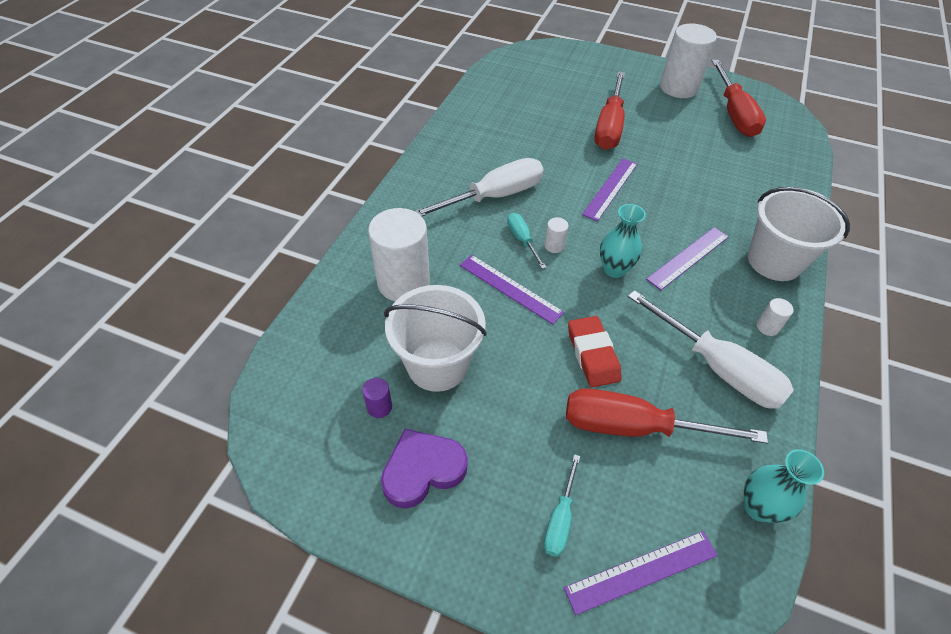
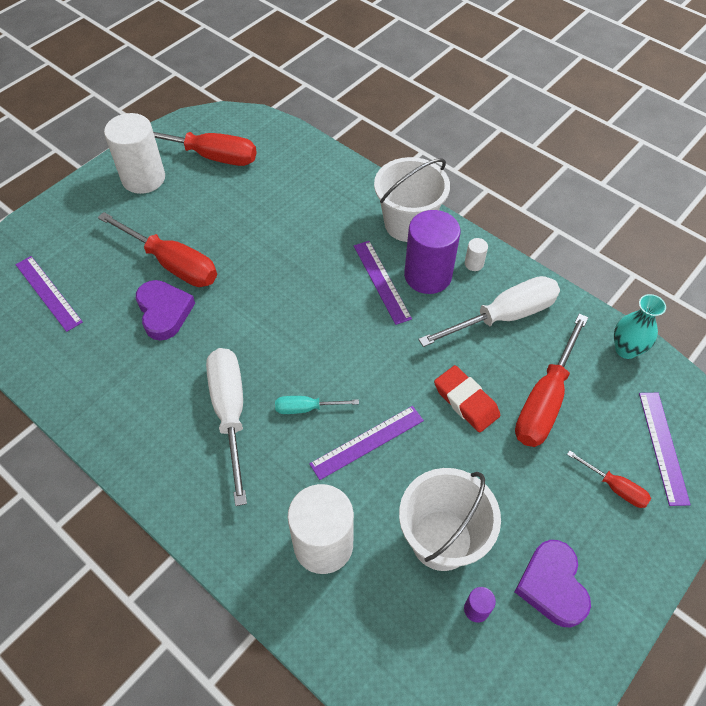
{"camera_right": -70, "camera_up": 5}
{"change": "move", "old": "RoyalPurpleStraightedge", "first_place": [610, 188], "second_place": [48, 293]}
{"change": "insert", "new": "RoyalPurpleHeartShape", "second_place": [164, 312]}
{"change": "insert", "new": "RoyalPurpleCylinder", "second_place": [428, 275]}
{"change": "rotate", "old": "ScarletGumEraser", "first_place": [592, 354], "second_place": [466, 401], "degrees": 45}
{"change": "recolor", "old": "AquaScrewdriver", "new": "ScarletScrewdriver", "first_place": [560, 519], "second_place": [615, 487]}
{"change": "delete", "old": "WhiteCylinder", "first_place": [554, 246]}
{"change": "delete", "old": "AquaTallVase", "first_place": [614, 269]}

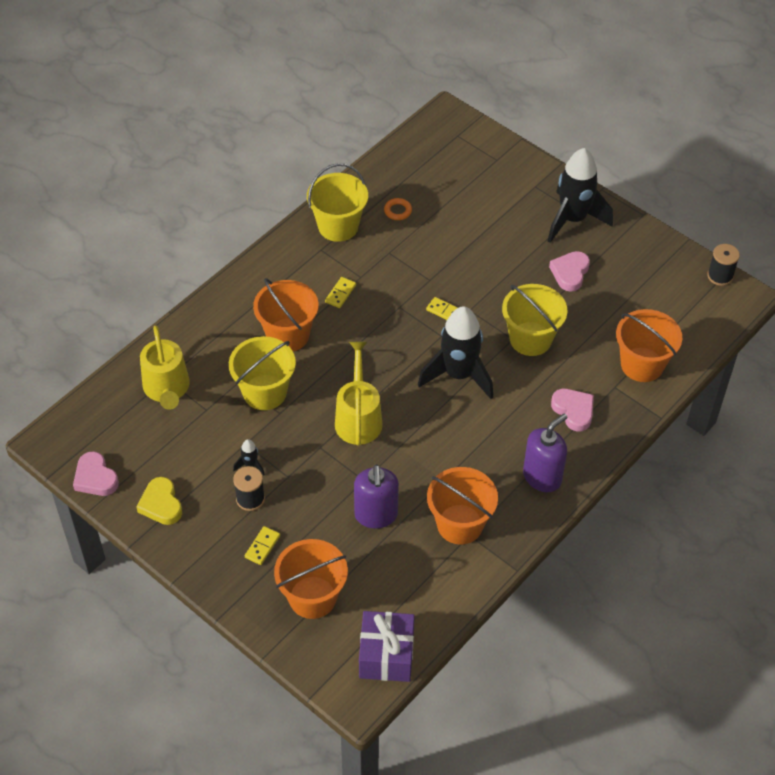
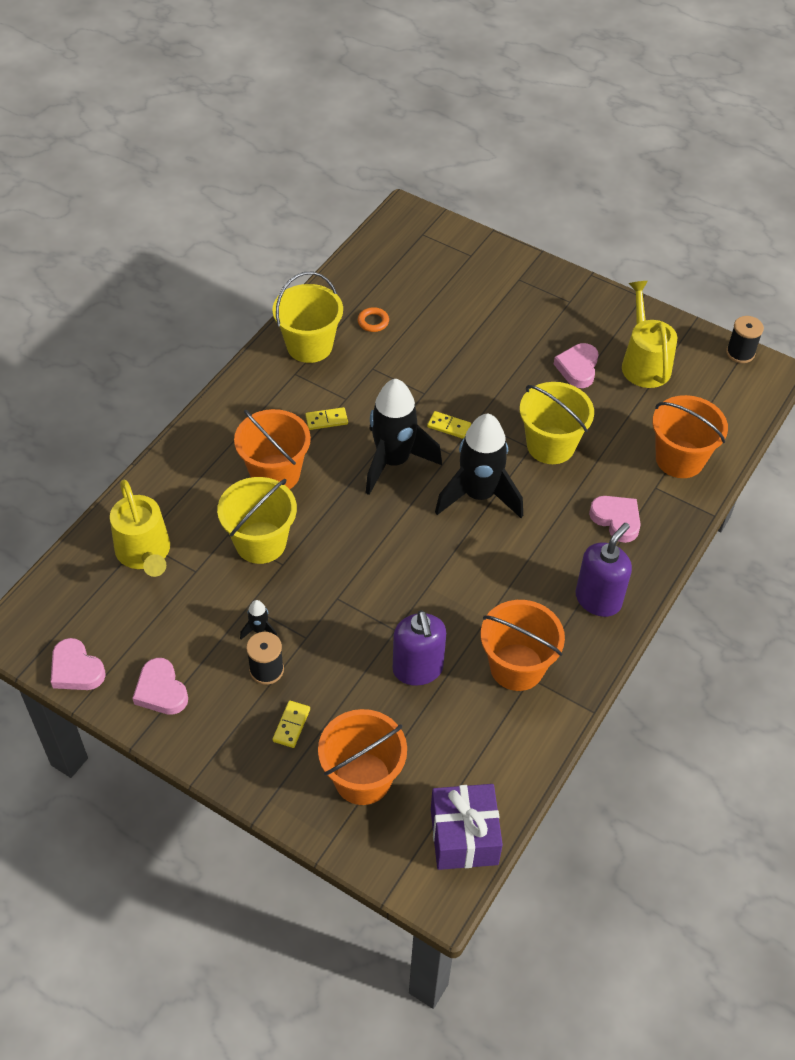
{"camera_right": -10, "camera_up": 0}
{"change": "recolor", "old": "YellowHeartShape", "new": "RosePinkHeartShape", "first_place": [161, 504], "second_place": [161, 691]}
{"change": "rotate", "old": "YellowDomino", "first_place": [340, 293], "second_place": [326, 420], "degrees": 60}
{"change": "move", "old": "BlackRocket", "first_place": [573, 219], "second_place": [393, 461]}
{"change": "move", "old": "YellowSprinklingCan", "first_place": [358, 417], "second_place": [644, 362]}

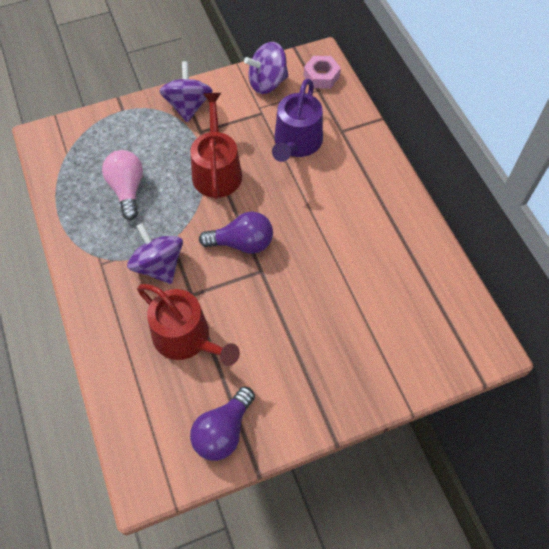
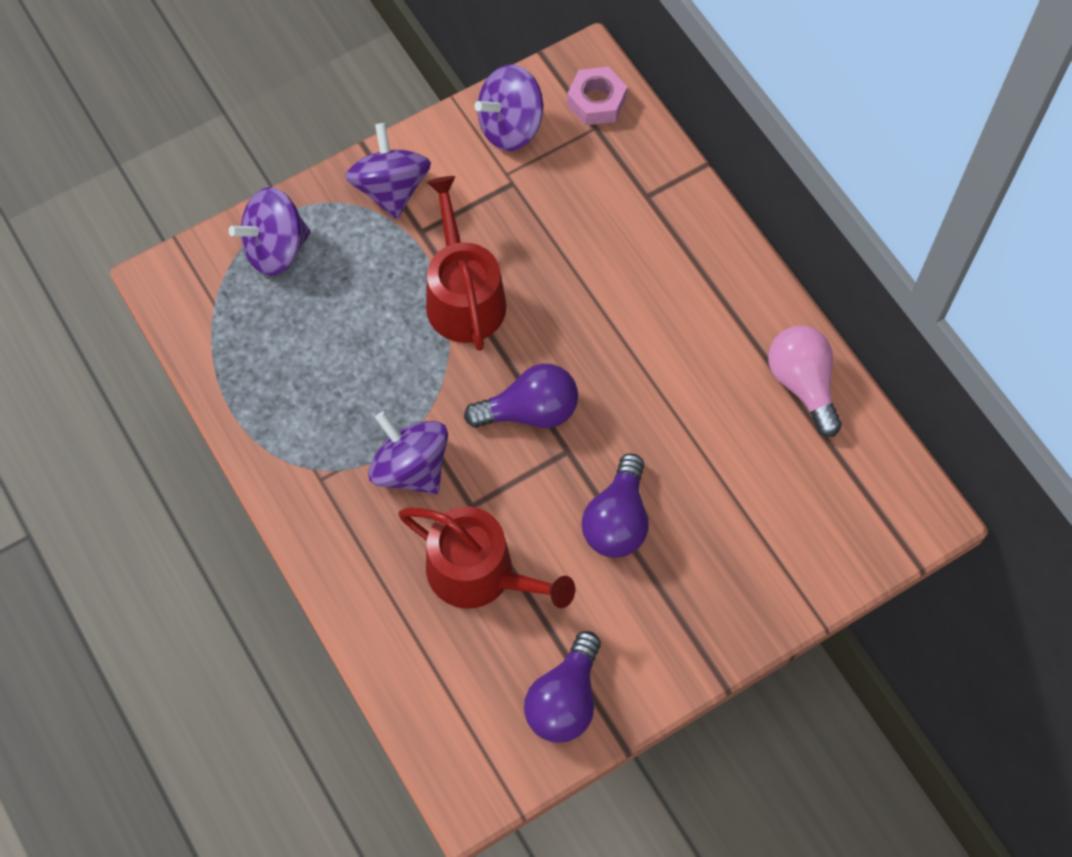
{"camera_right": -10, "camera_up": 5}
{"change": "insert", "new": "RoyalPurpleSpinningTop", "second_place": [275, 249]}
{"change": "insert", "new": "RoyalPurpleLightBulb", "second_place": [617, 520]}
{"change": "move", "old": "RosePinkLightBulb", "first_place": [127, 189], "second_place": [802, 384]}
{"change": "delete", "old": "RoyalPurpleSprinklingCan", "first_place": [296, 143]}

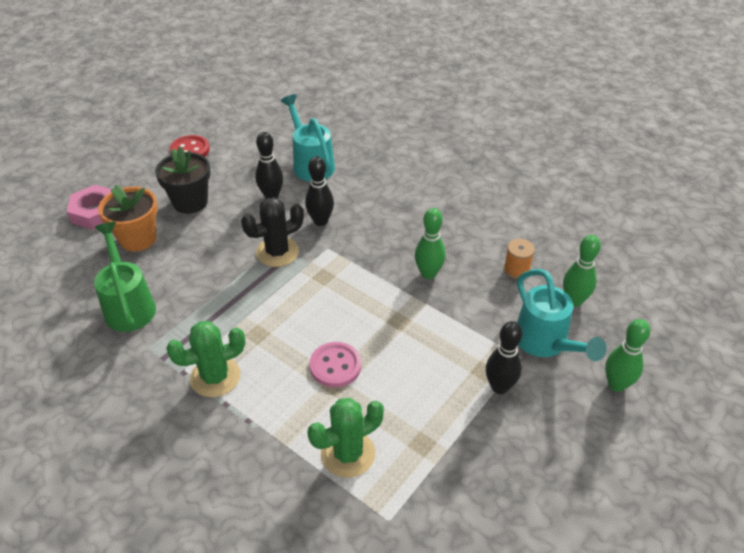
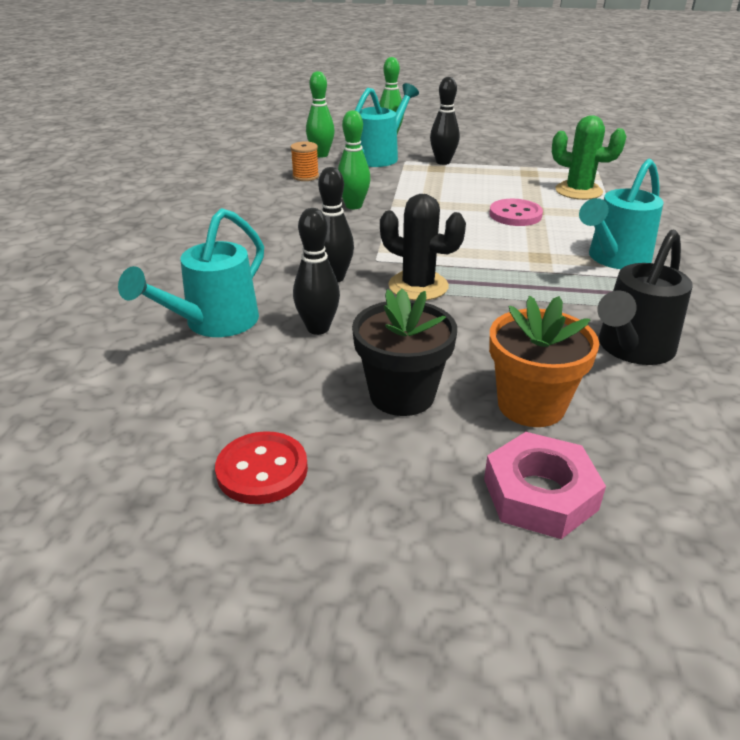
{"camera_right": -120, "camera_up": -10}
{"change": "replace", "old": "LeafGreenSaguaroCactus", "new": "AquaSprinklingCan", "first_place": [215, 377], "second_place": [614, 259]}
{"change": "recolor", "old": "LeafGreenSprinklingCan", "new": "BlackSprinklingCan", "first_place": [128, 305], "second_place": [631, 349]}

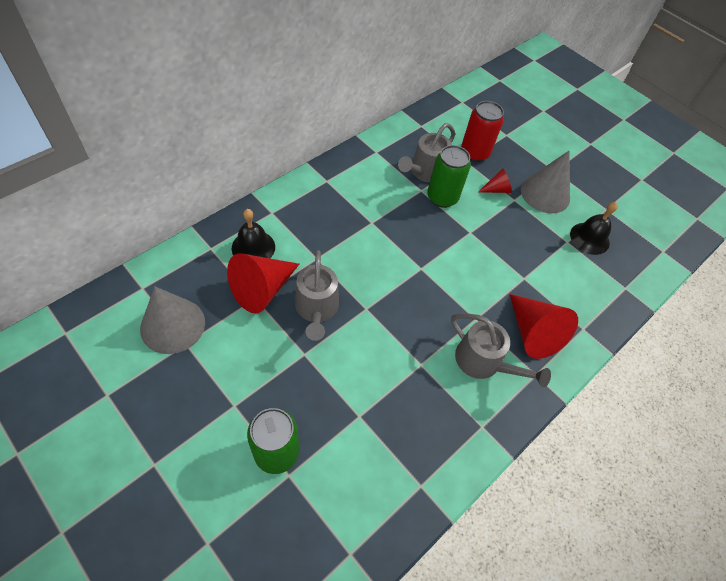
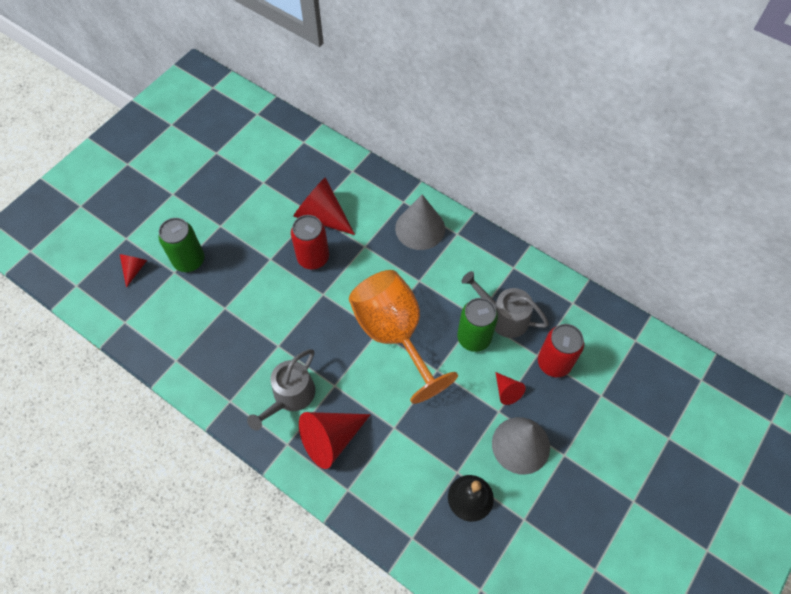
{"camera_right": 85, "camera_up": 5}
{"change": "insert", "new": "ScarletConeShape", "second_place": [134, 269]}
{"change": "replace", "old": "GraySprinklingCan", "new": "ScarletCan", "first_place": [316, 309], "second_place": [313, 258]}
{"change": "insert", "new": "BrightOrangeGoblet", "second_place": [394, 334]}
{"change": "move", "old": "GrayConeShape", "first_place": [173, 325], "second_place": [420, 228]}
{"change": "delete", "old": "BlackSchoolBell", "first_place": [253, 247]}

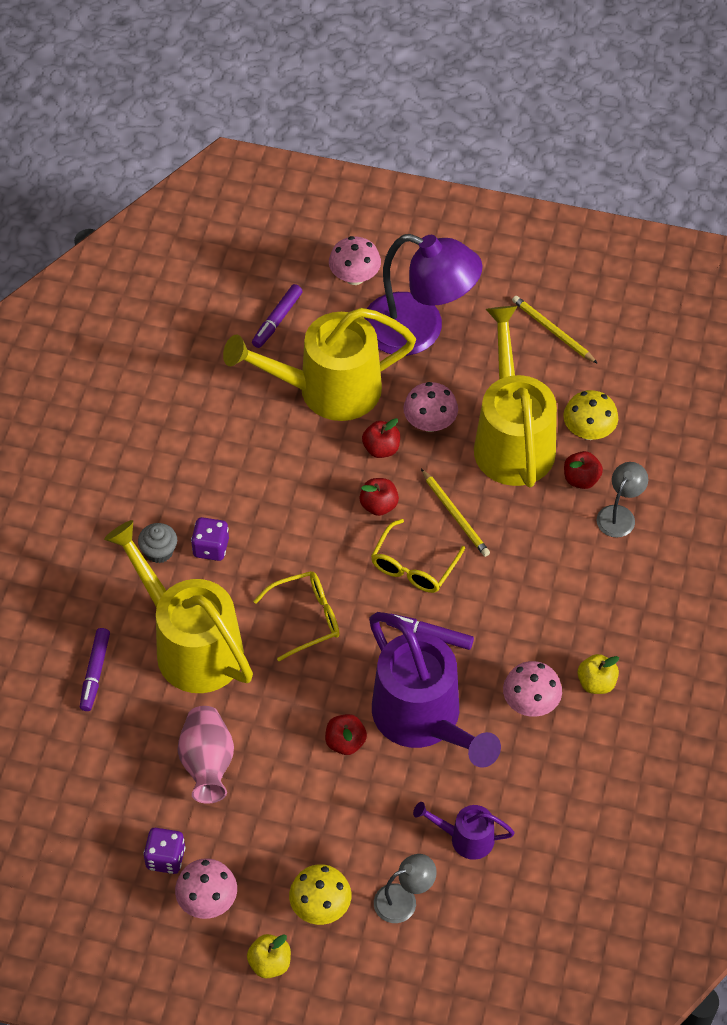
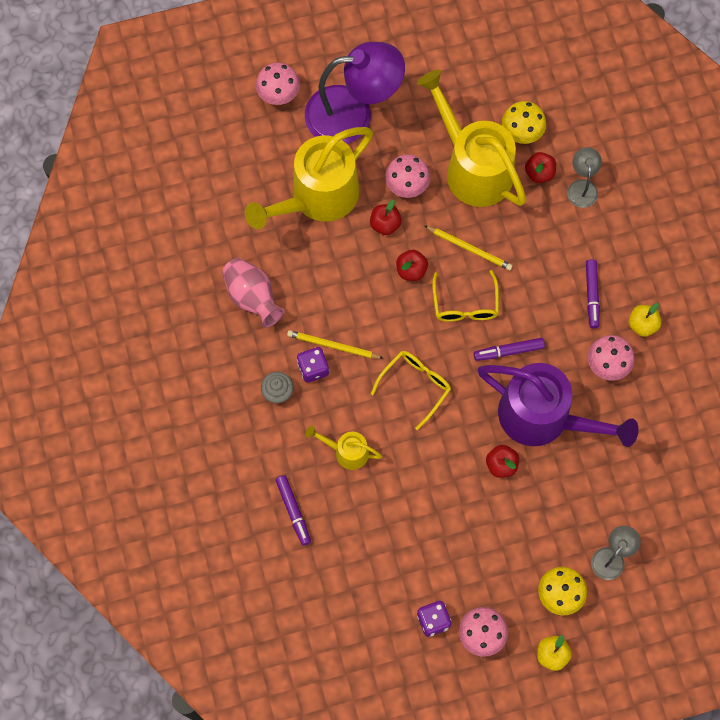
{"camera_right": -30, "camera_up": 15}
{"change": "move", "old": "RosePinkTallVase", "first_place": [207, 764], "second_place": [252, 297]}
{"change": "move", "old": "YellowLeadPencil", "first_place": [553, 331], "second_place": [333, 346]}
{"change": "resize", "old": "YellowSprinklingCan", "first_place": [189, 644], "second_place": [346, 452], "factor": 0.47}
{"change": "move", "old": "RoyalPurpleMarkerPen", "first_place": [277, 320], "second_place": [591, 295]}
{"change": "delete", "old": "RoyalPurpleSprinklingCan", "first_place": [465, 838]}

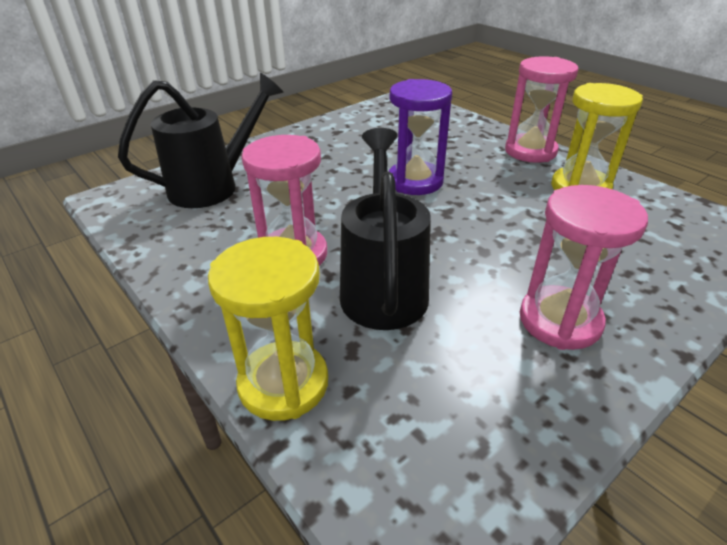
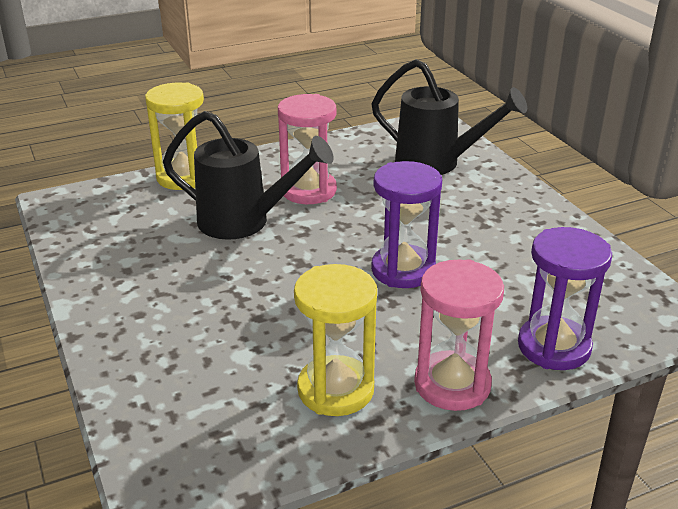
{"camera_right": 105, "camera_up": -5}
{"change": "rotate", "old": "BlackSprinklingCan", "first_place": [214, 186], "second_place": [437, 163], "degrees": -45}
{"change": "insert", "new": "RoyalPurpleHourglass", "second_place": [554, 347]}
{"change": "delete", "old": "RosePinkHourglass", "first_place": [559, 321]}

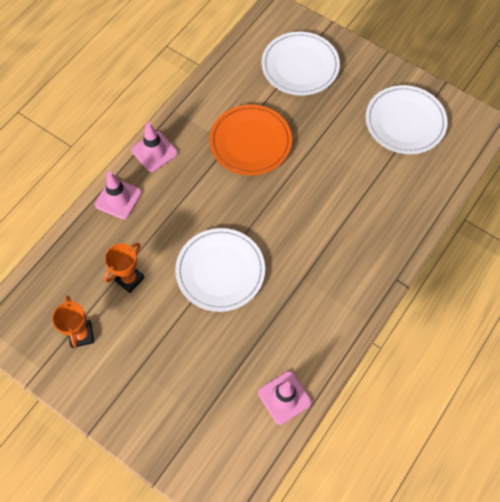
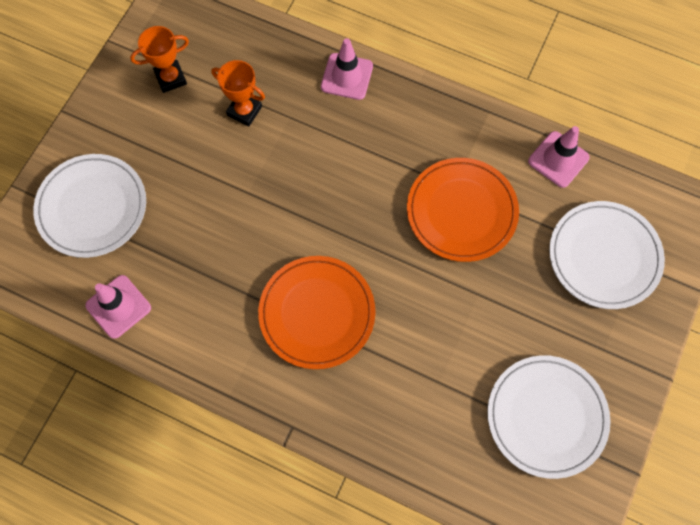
{"camera_right": 80, "camera_up": 5}
{"change": "move", "old": "WhiteFlatDish", "first_place": [220, 271], "second_place": [92, 207]}
{"change": "insert", "new": "BrightOrangeFlatDish", "second_place": [317, 313]}
{"change": "move", "old": "RosePinkRoadCone", "first_place": [154, 151], "second_place": [558, 159]}

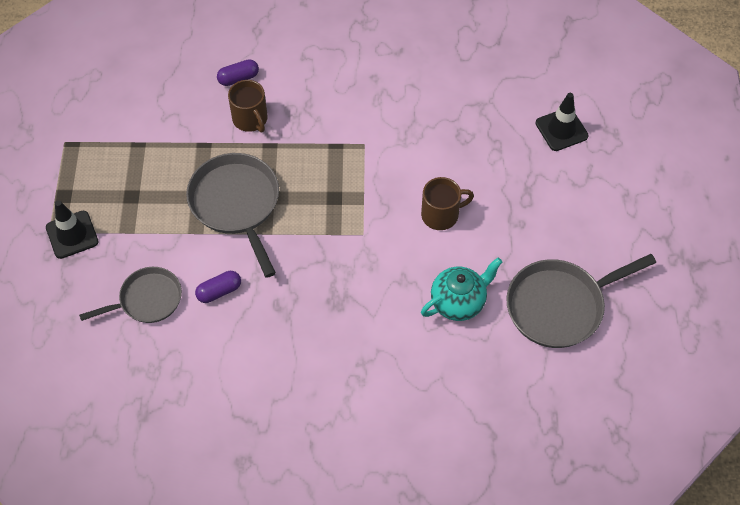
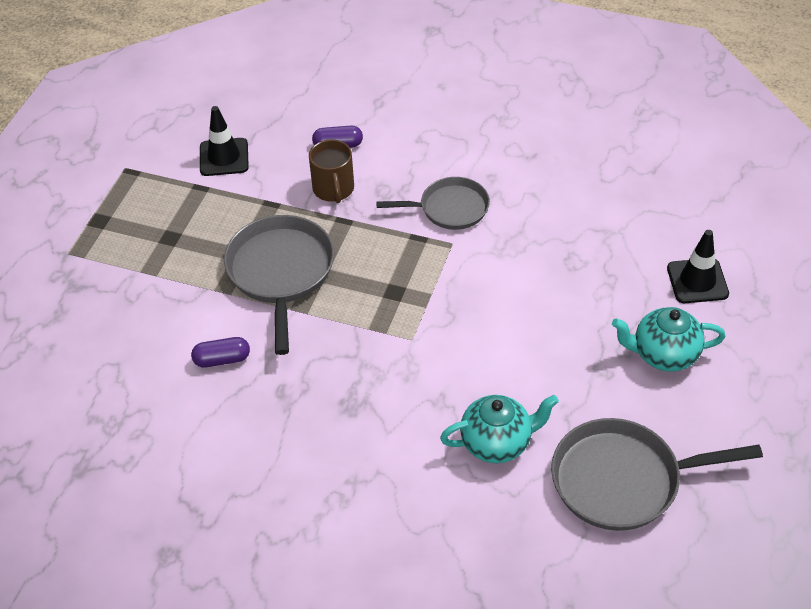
{"camera_right": 20, "camera_up": -10}
{"change": "move", "old": "BlackRoadCone", "first_place": [72, 235], "second_place": [224, 157]}
{"change": "move", "old": "GraySkillet", "first_place": [147, 300], "second_place": [450, 208]}
{"change": "insert", "new": "AquaTeapot", "second_place": [664, 355]}
{"change": "delete", "old": "BrownMug", "first_place": [441, 215]}

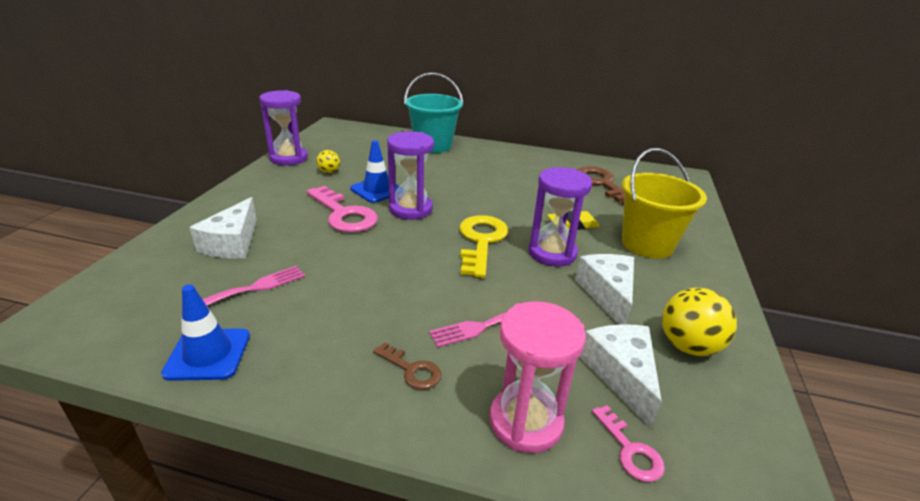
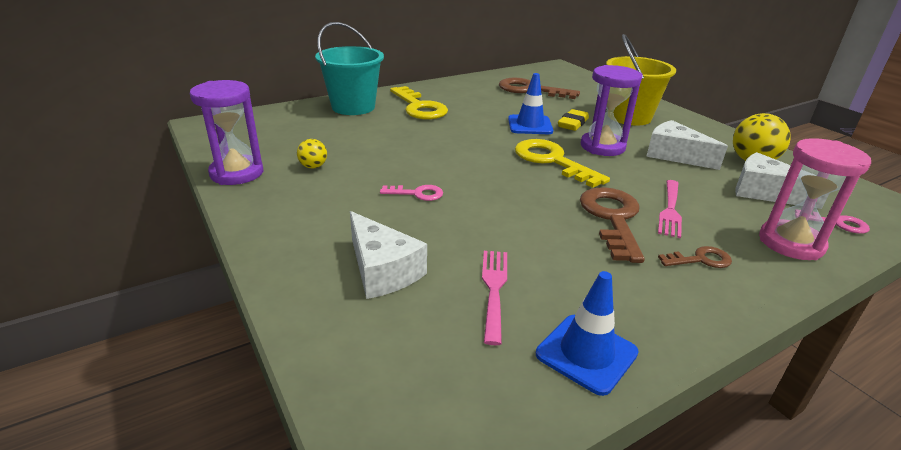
{"camera_right": -45, "camera_up": 0}
{"change": "resize", "old": "RosePinkDoorKey", "first_place": [343, 214], "second_place": [417, 193], "factor": 0.51}
{"change": "insert", "new": "YellowDoorKey", "second_place": [419, 107]}
{"change": "move", "old": "BlueRoadCone", "first_place": [377, 190], "second_place": [530, 125]}
{"change": "insert", "new": "BrownDoorKey", "second_place": [612, 218]}
{"change": "delete", "old": "RoyalPurpleHourglass", "first_place": [411, 209]}

